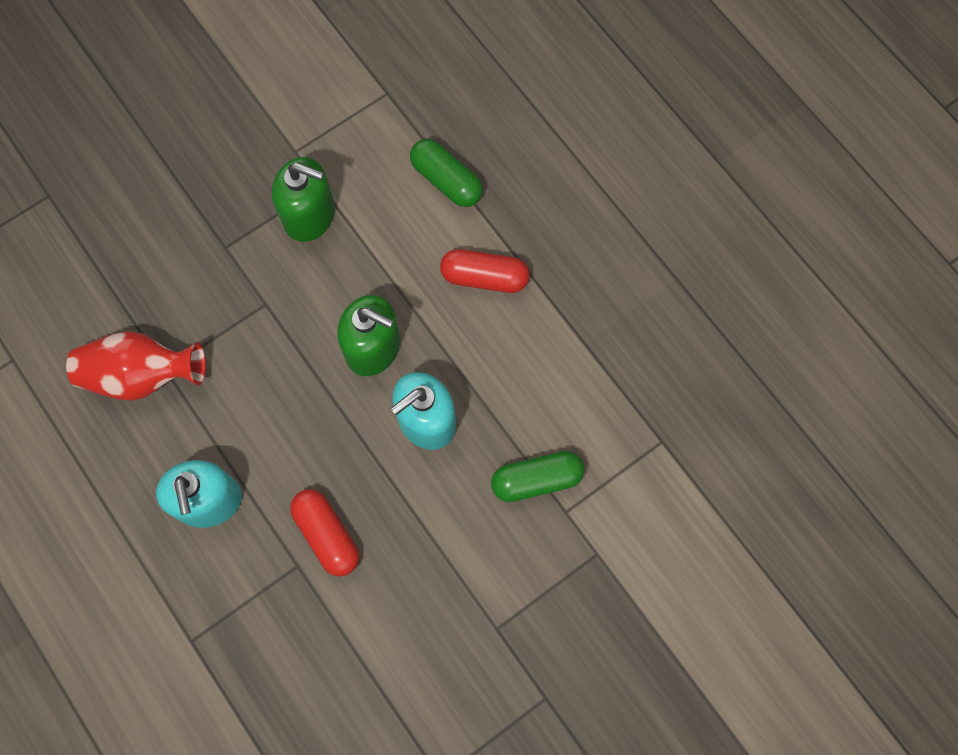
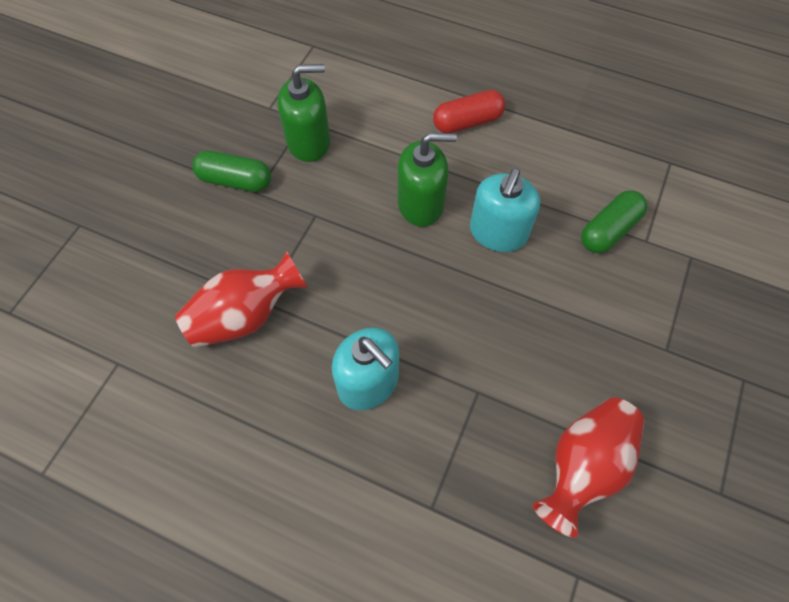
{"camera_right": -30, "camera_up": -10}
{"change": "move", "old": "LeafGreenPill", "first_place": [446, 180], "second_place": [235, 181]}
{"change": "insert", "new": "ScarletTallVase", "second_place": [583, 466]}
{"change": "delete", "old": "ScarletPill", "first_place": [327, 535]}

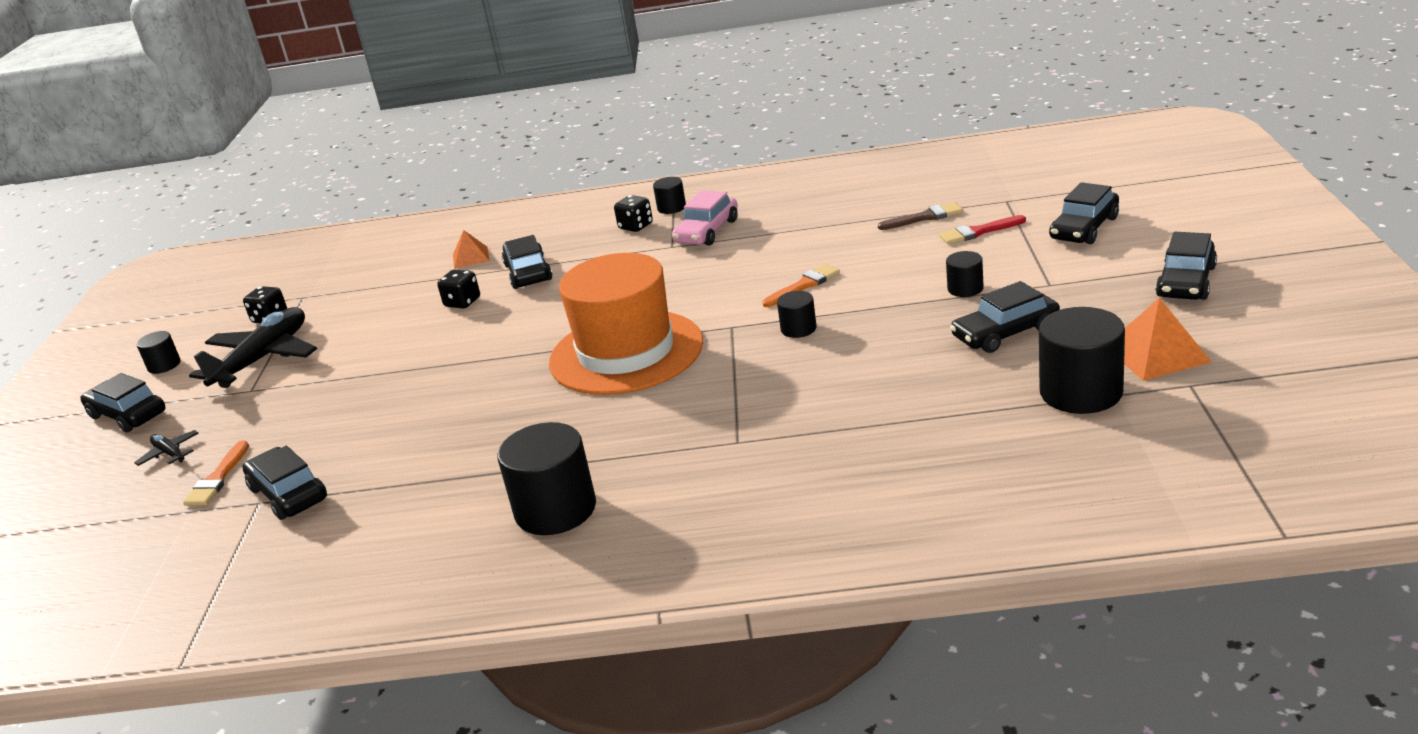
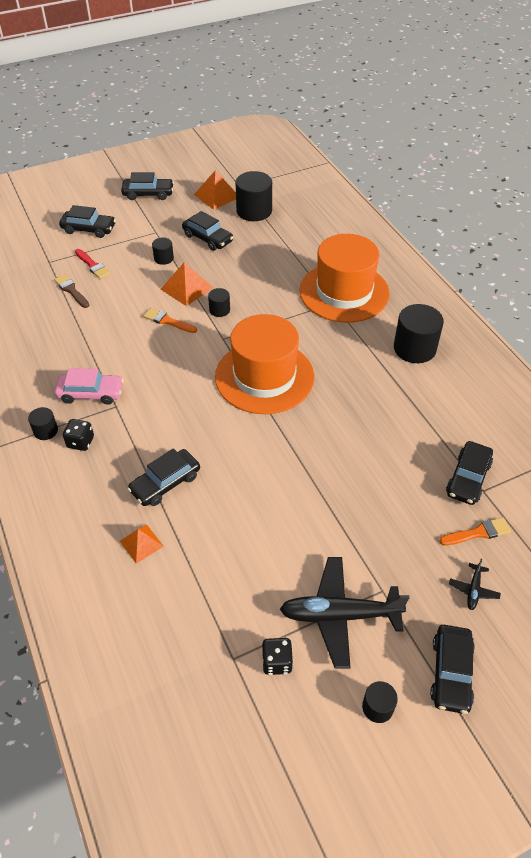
{"camera_right": -120, "camera_up": 20}
{"change": "insert", "new": "BrightOrangePyramid", "second_place": [187, 288]}
{"change": "insert", "new": "BrightOrangeTallHat", "second_place": [344, 292]}
{"change": "delete", "old": "BlackDie", "first_place": [462, 302]}

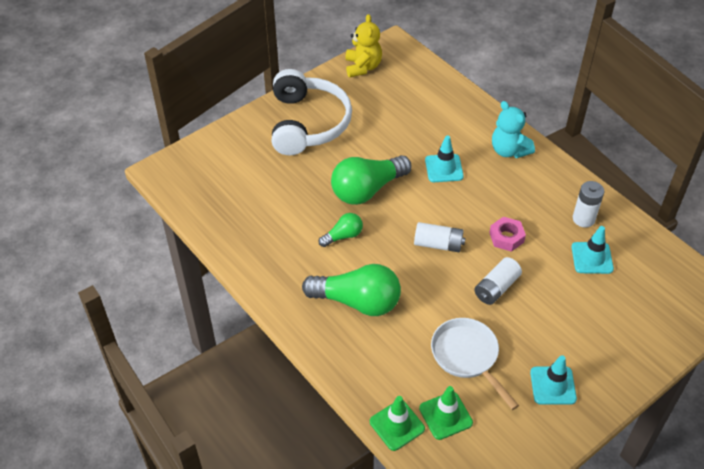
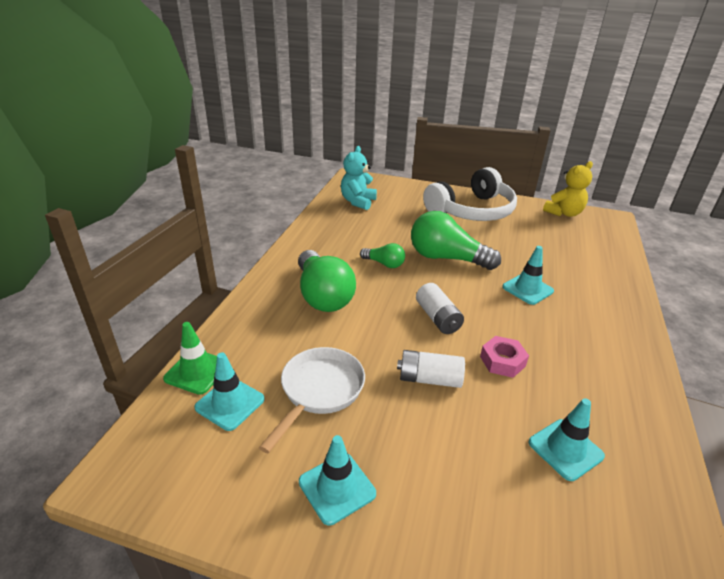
{"camera_right": 55, "camera_up": -15}
{"change": "recolor", "old": "LeafGreenRoadCone", "new": "AquaRoadCone", "first_place": [445, 415], "second_place": [230, 403]}
{"change": "move", "old": "AquaTeddy", "first_place": [509, 150], "second_place": [358, 202]}
{"change": "delete", "old": "WhiteBattery", "first_place": [583, 219]}

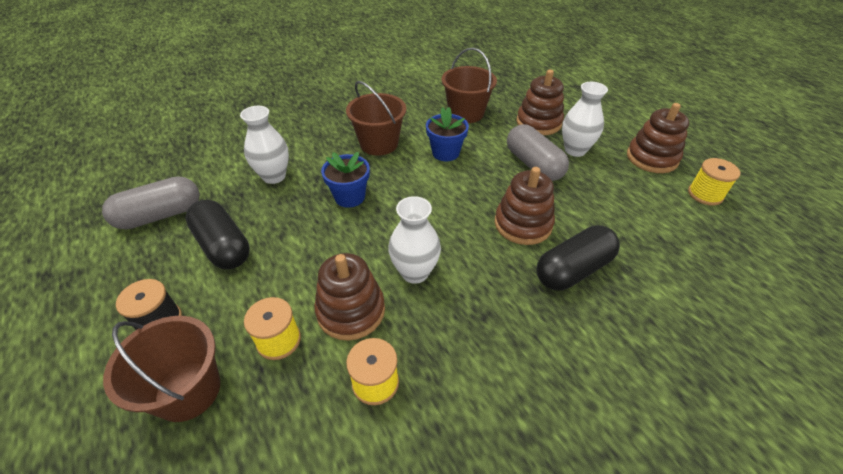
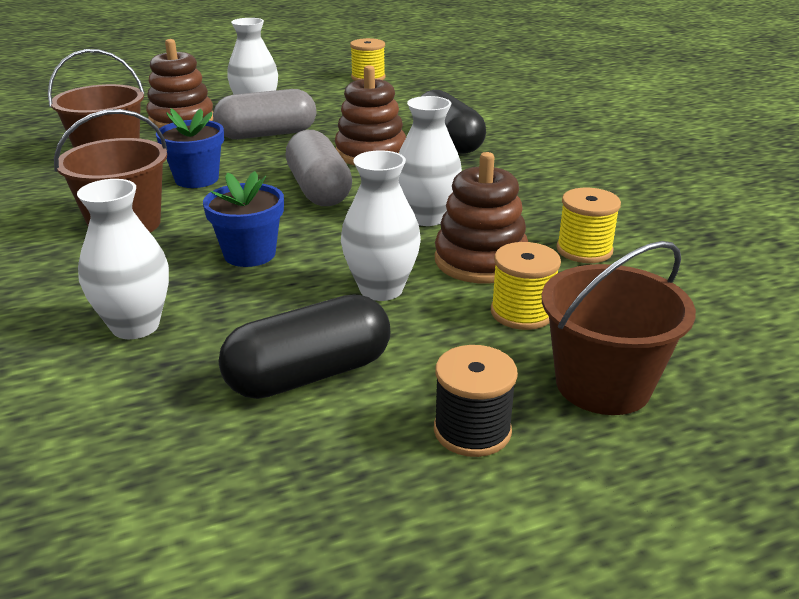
{"camera_right": -80, "camera_up": -15}
{"change": "move", "old": "GrayPill", "first_place": [160, 215], "second_place": [319, 190]}
{"change": "insert", "new": "WhiteTallVase", "second_place": [381, 289]}
{"change": "delete", "old": "BrownStackingRings", "first_place": [651, 158]}

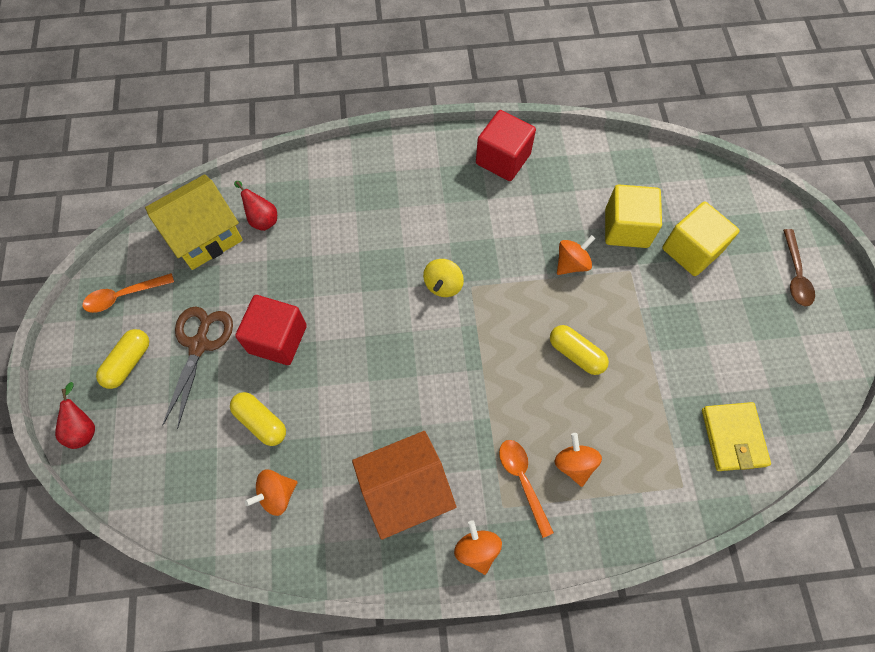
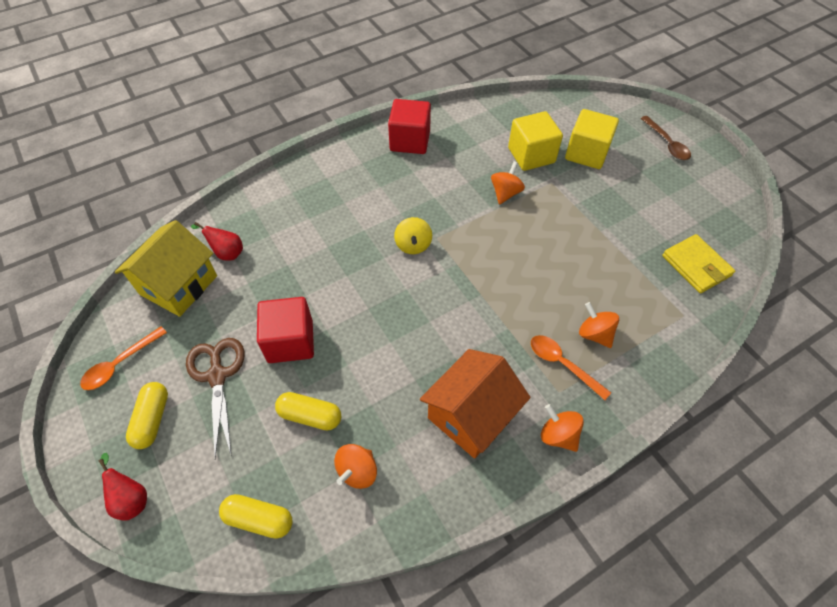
{"camera_right": -25, "camera_up": -10}
{"change": "move", "old": "YellowPill", "first_place": [576, 354], "second_place": [259, 519]}

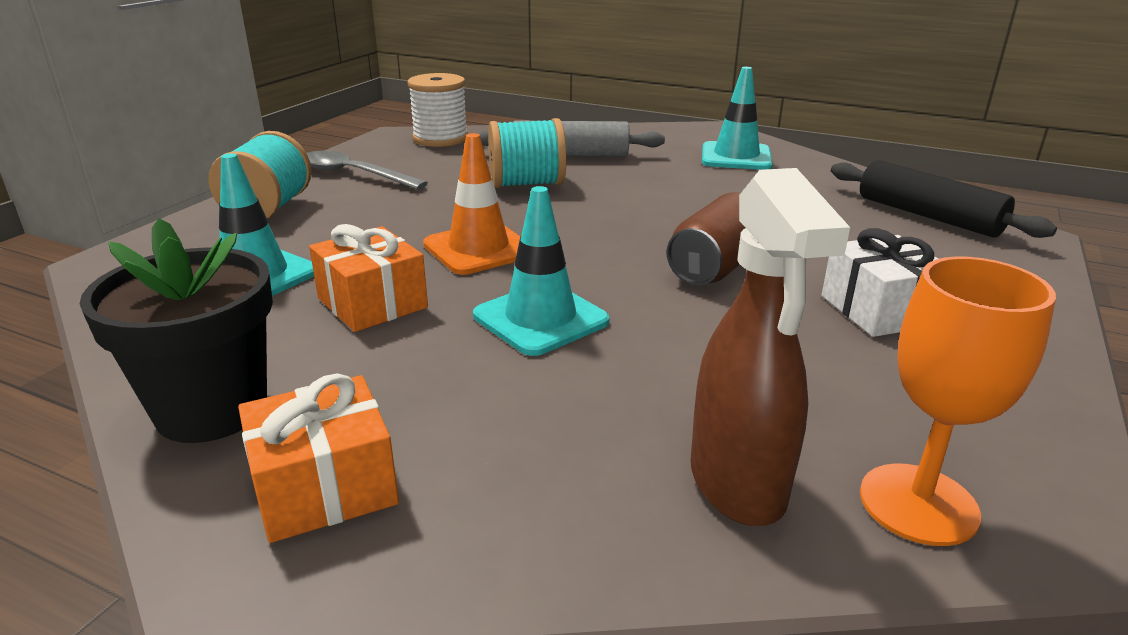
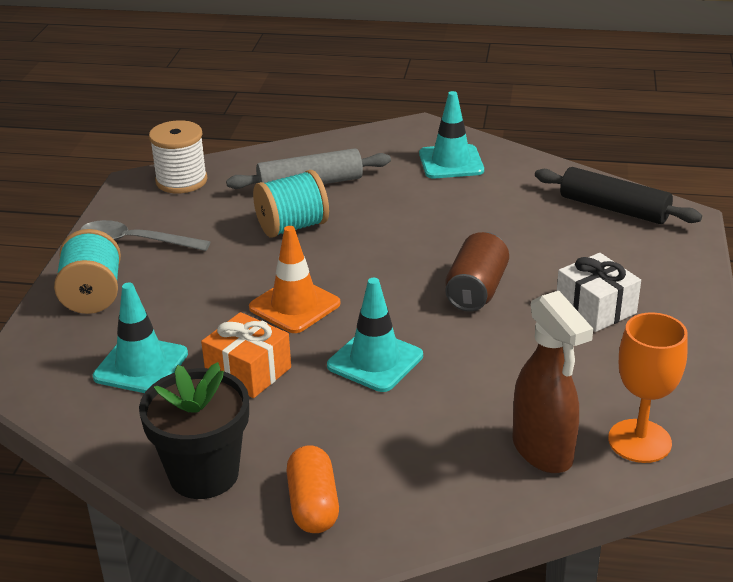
{"camera_right": -15, "camera_up": 5}
{"change": "replace", "old": "BrightOrangeGift", "new": "BrightOrangePill", "first_place": [325, 487], "second_place": [313, 505]}

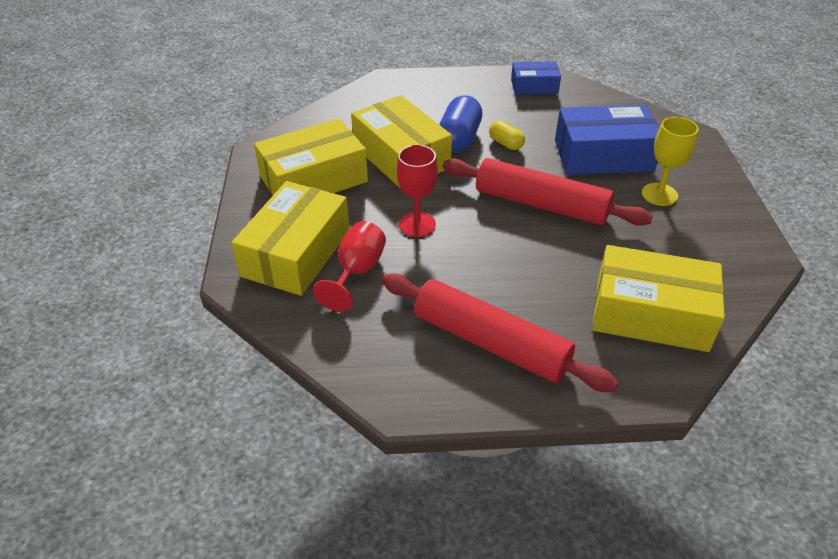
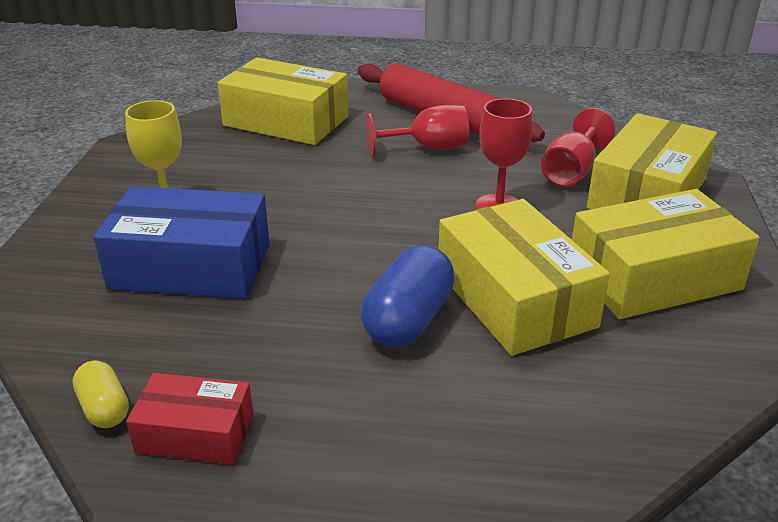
{"camera_right": -170, "camera_up": -10}
{"change": "move", "old": "YellowPill", "first_place": [506, 143], "second_place": [104, 408]}
{"change": "recolor", "old": "BlueParcel", "new": "ScarletParcel", "first_place": [534, 86], "second_place": [195, 433]}
{"change": "insert", "new": "ScarletGoblet", "second_place": [428, 148]}
{"change": "delete", "old": "ScarletDoughRoller", "first_place": [541, 204]}

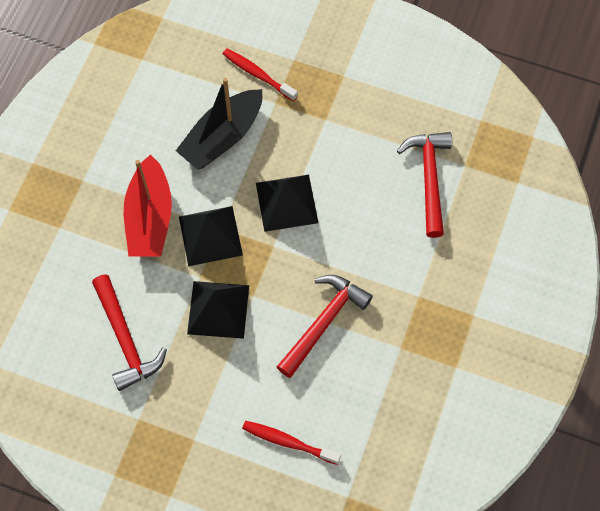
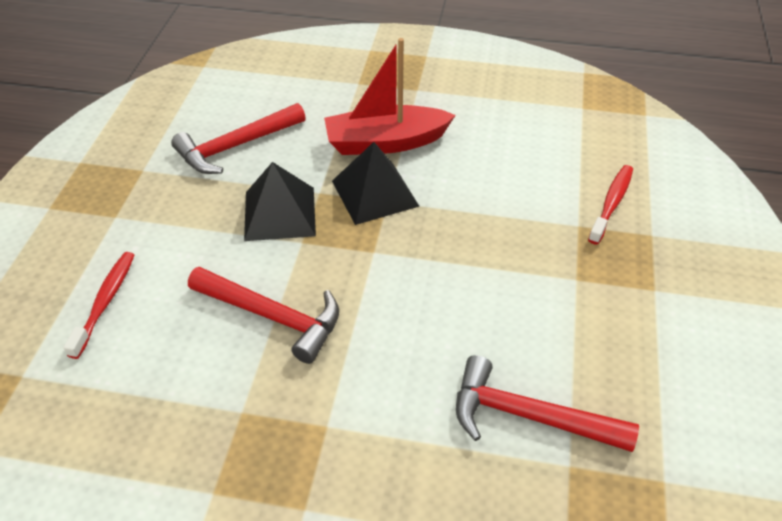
{"camera_right": 80, "camera_up": -20}
{"change": "rotate", "old": "ScarletCarpenter'sHammer", "first_place": [429, 178], "second_place": [528, 416], "degrees": -150}
{"change": "delete", "old": "BlackBoat", "first_place": [222, 137]}
{"change": "delete", "old": "BlackPyramid", "first_place": [287, 202]}

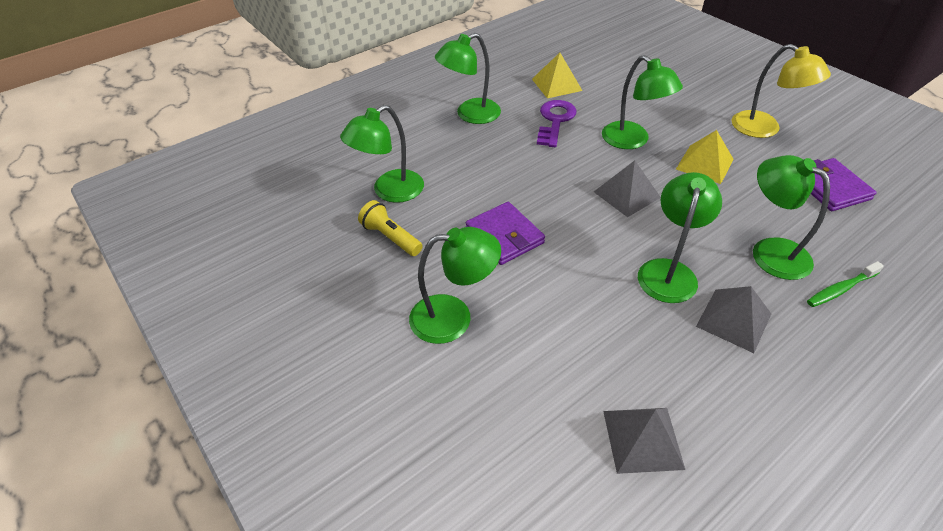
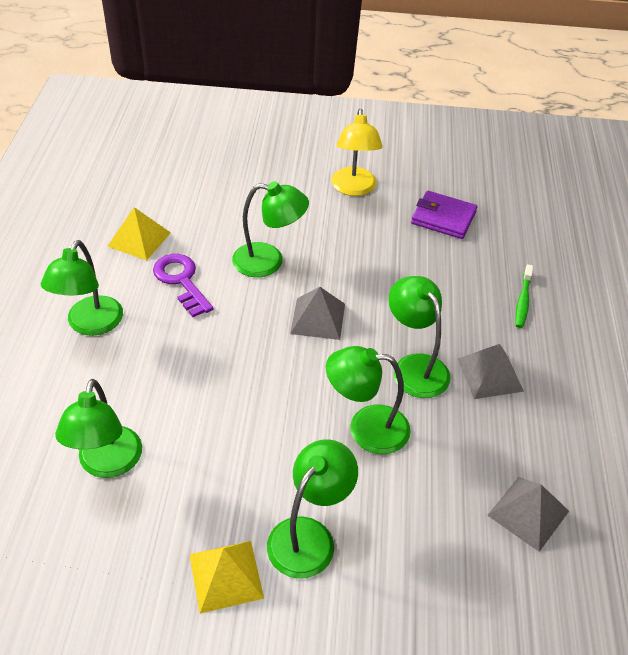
{"camera_right": -50, "camera_up": 0}
{"change": "move", "old": "YellowPyramid", "first_place": [704, 164], "second_place": [226, 575]}
{"change": "move", "old": "LeafGreenLamp", "first_place": [770, 251], "second_place": [366, 428]}
{"change": "rotate", "old": "YellowLamp", "first_place": [764, 129], "second_place": [354, 188], "degrees": 90}
{"change": "delete", "old": "YellowTorch", "first_place": [391, 237]}
{"change": "delete", "old": "RoyalPurpleBillfold", "first_place": [504, 236]}

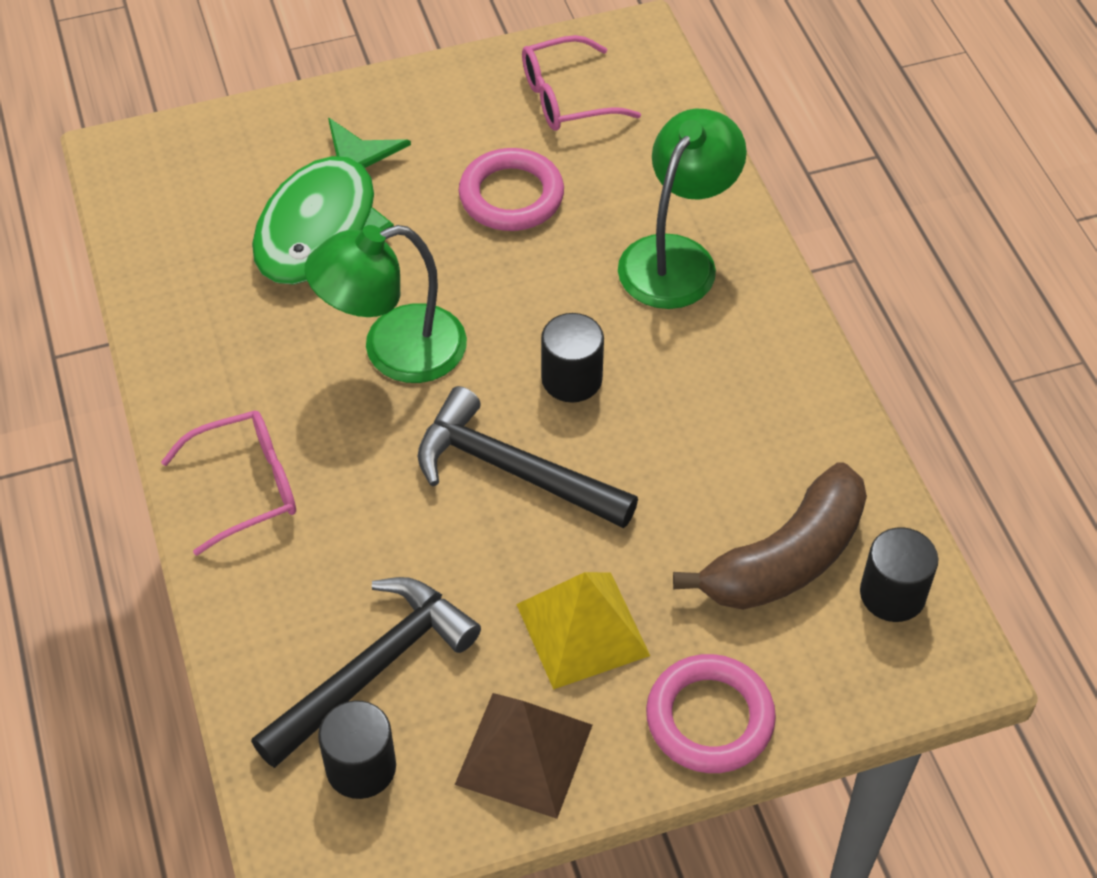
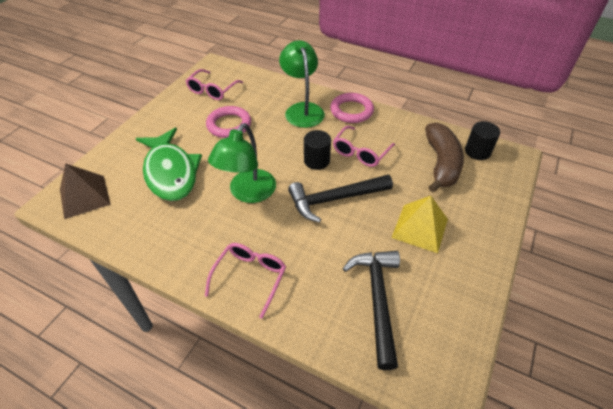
{"camera_right": -45, "camera_up": -5}
{"change": "move", "old": "BrownPyramid", "first_place": [524, 754], "second_place": [85, 196]}
{"change": "move", "old": "RosePinkTorus", "first_place": [709, 718], "second_place": [351, 111]}
{"change": "insert", "new": "RosePinkGlasses", "second_place": [360, 152]}
{"change": "delete", "old": "BlackCylinder", "first_place": [361, 767]}

